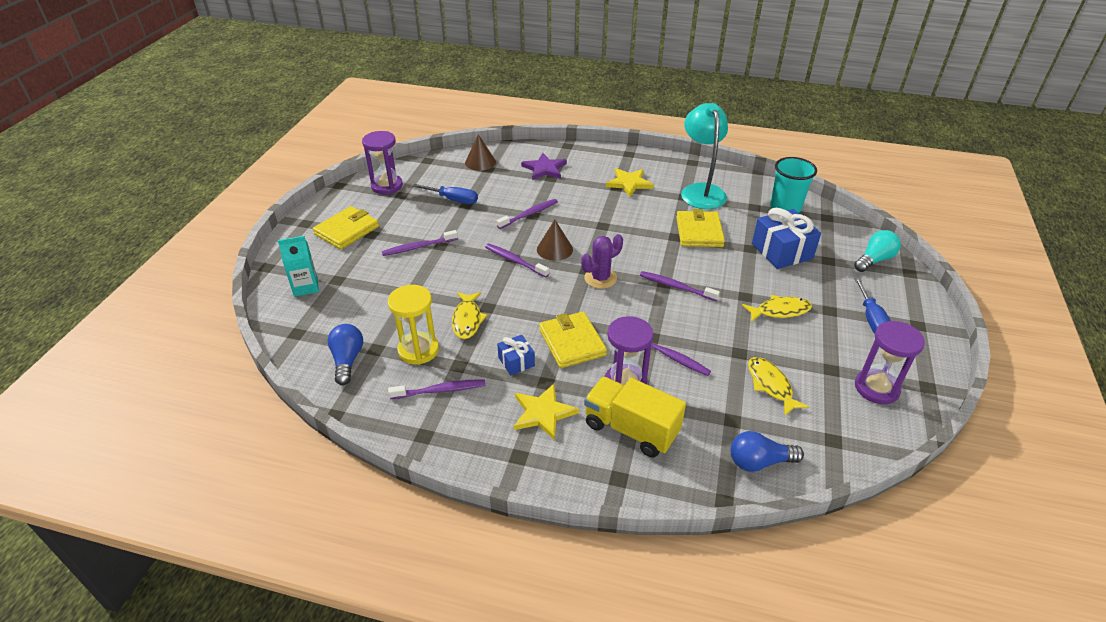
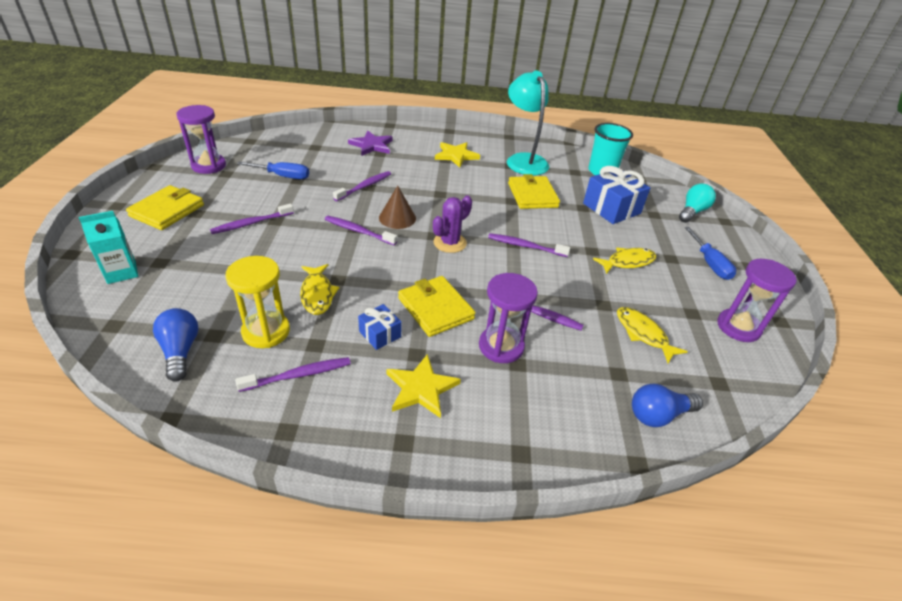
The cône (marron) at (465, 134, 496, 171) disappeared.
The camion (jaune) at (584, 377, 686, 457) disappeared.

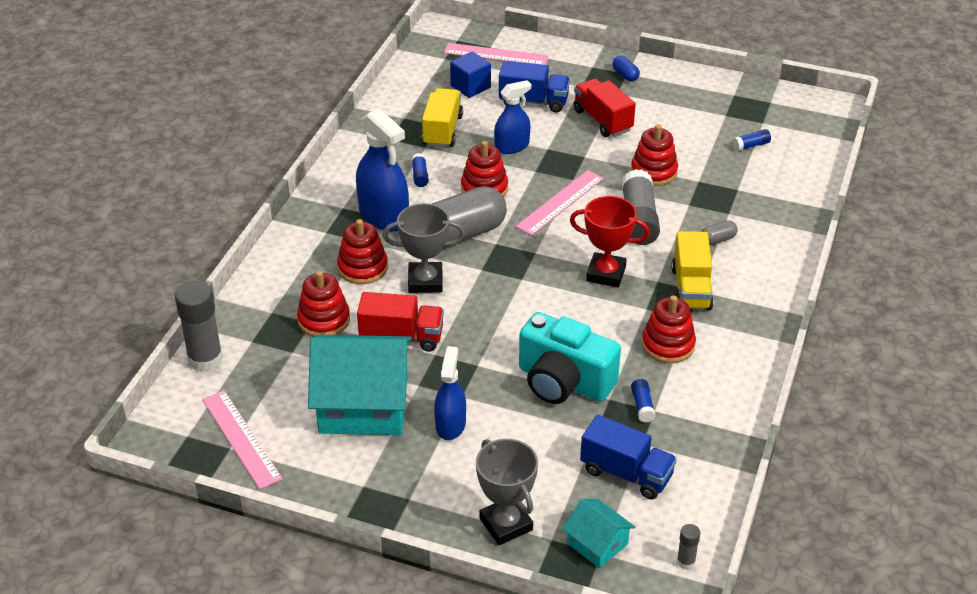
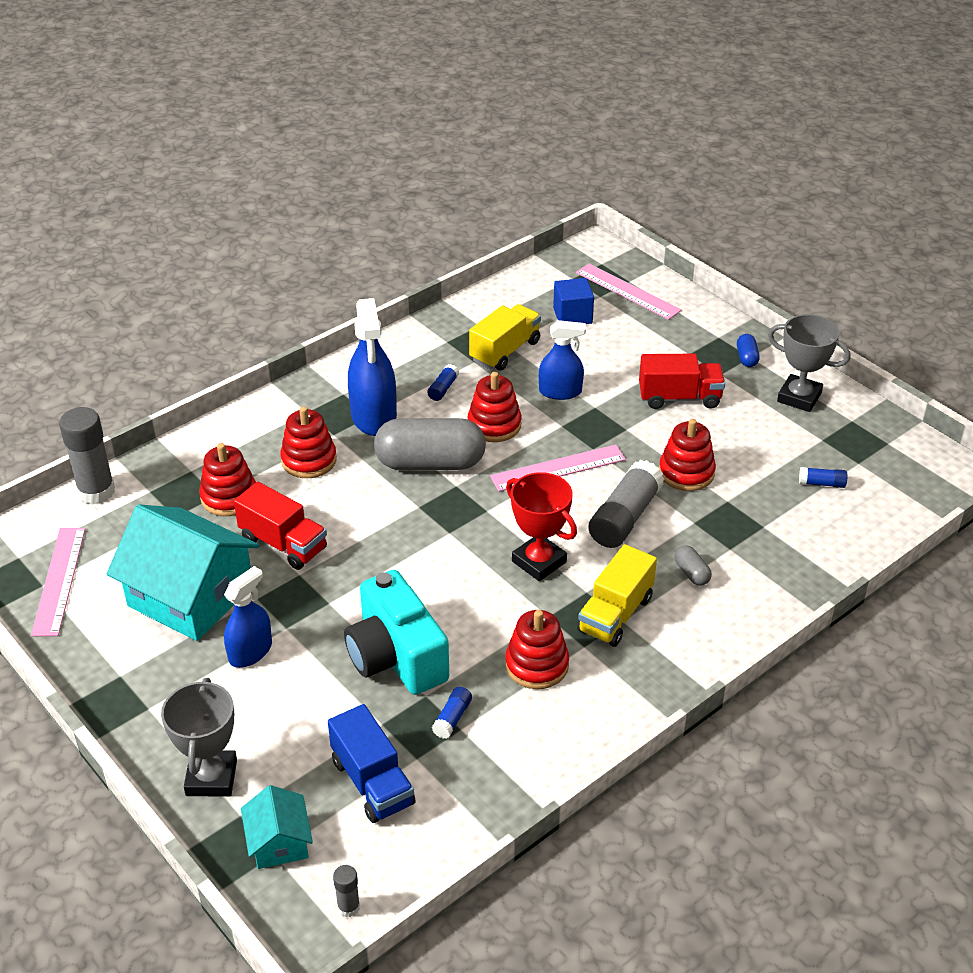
The camion (rouge) at (574, 79, 636, 137) turned 90 degrees clockwise.
The gélule (gris) at (701, 220, 738, 245) turned 60 degrees clockwise.
The trophée (gris) moved from (382, 203, 465, 293) to (768, 314, 850, 412).
The camion (bleu) at (499, 61, 570, 113) disappeared.

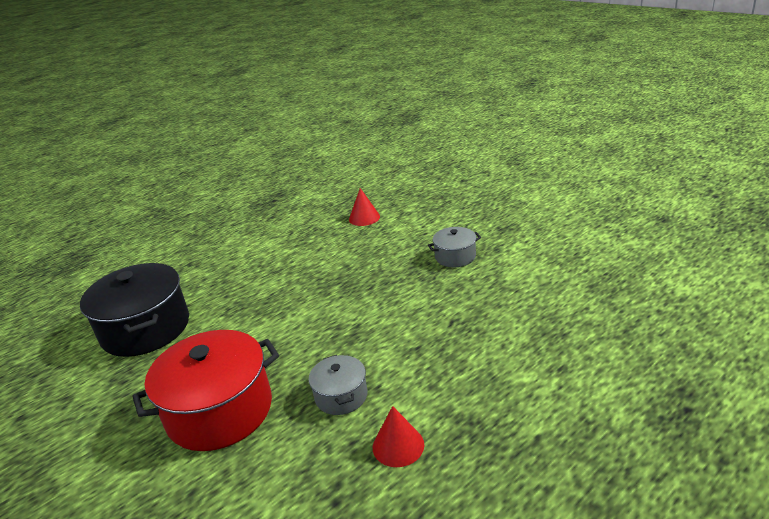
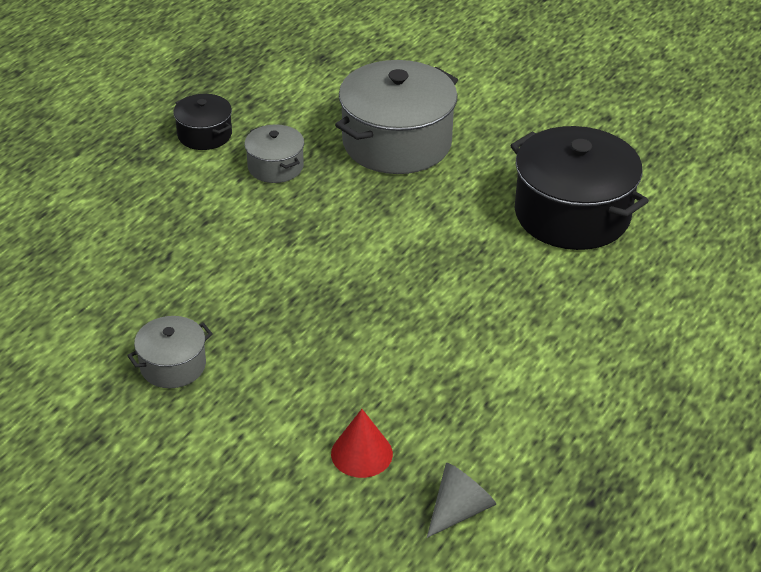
The cône (rouge) at (373, 406, 424, 467) was replaced by the marmite (noir) at (173, 94, 232, 150).
The marmite (rouge) at (132, 330, 279, 451) became the marmite (gris) at (335, 60, 458, 174).
The cône (gris) at (427, 463, 496, 538) appeared.

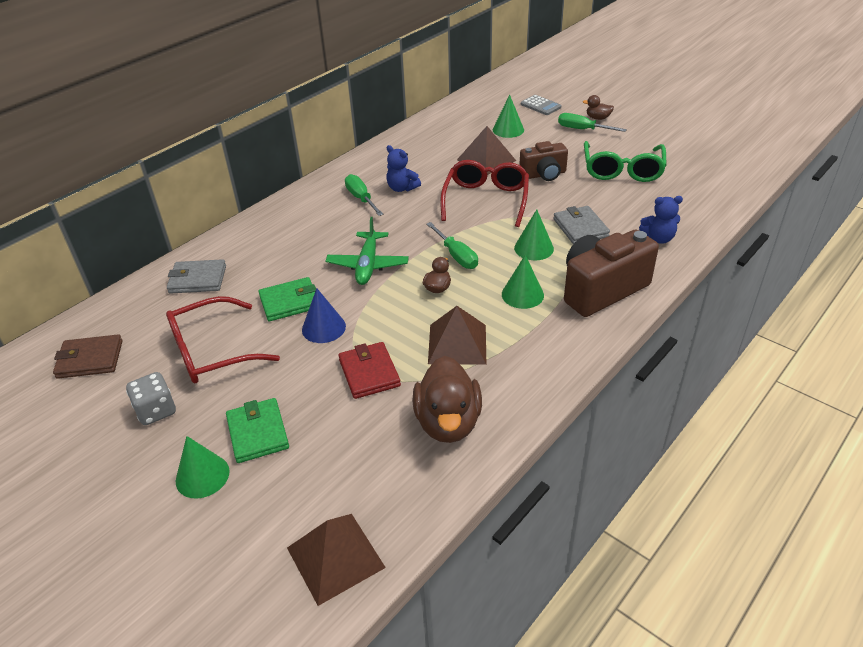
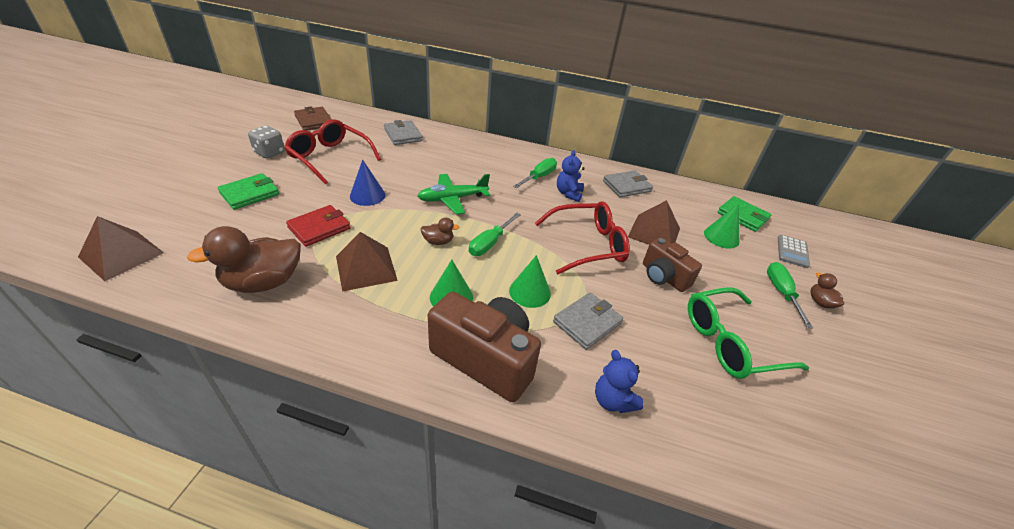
The portefeuille (gris) at (603, 171, 653, 197) appeared.
The portefeuille (vert) moved from (258, 277, 316, 321) to (718, 196, 771, 232).
The cône (vert) at (176, 436, 230, 499) disappeared.

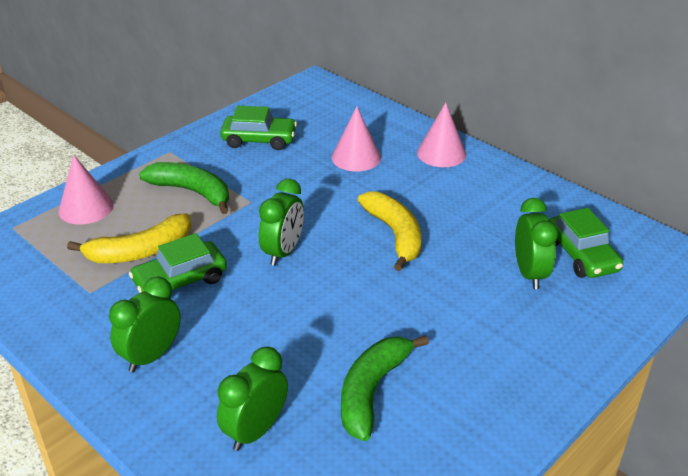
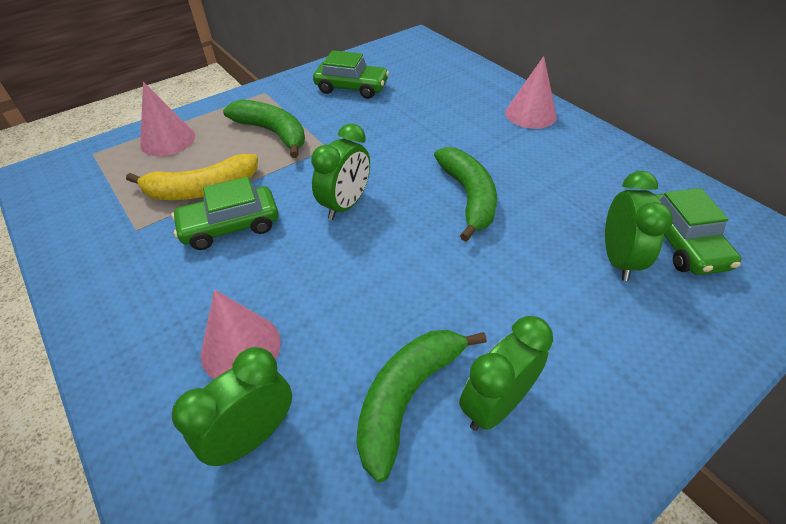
The cône (rose) moved from (332, 106, 381, 172) to (201, 290, 281, 379).
The banane (jaune) at (358, 191, 422, 271) became the banane (vert) at (434, 147, 497, 242).
The réveil (vert) moved from (109, 277, 181, 372) to (459, 316, 553, 431).

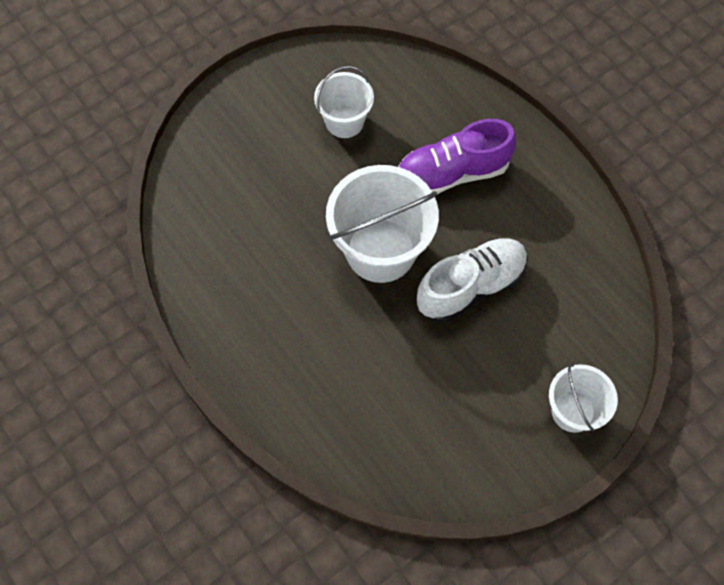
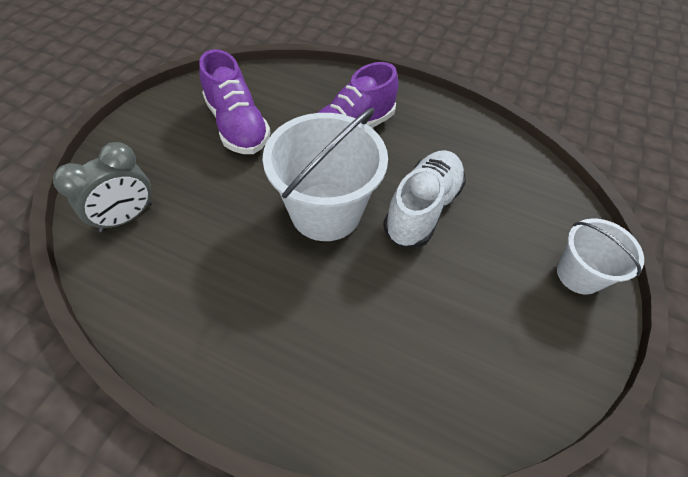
The réveil (gris) at (53, 142, 153, 232) appeared.
The seau (blanc) at (314, 66, 374, 138) was replaced by the chaussure (violet) at (199, 49, 271, 154).

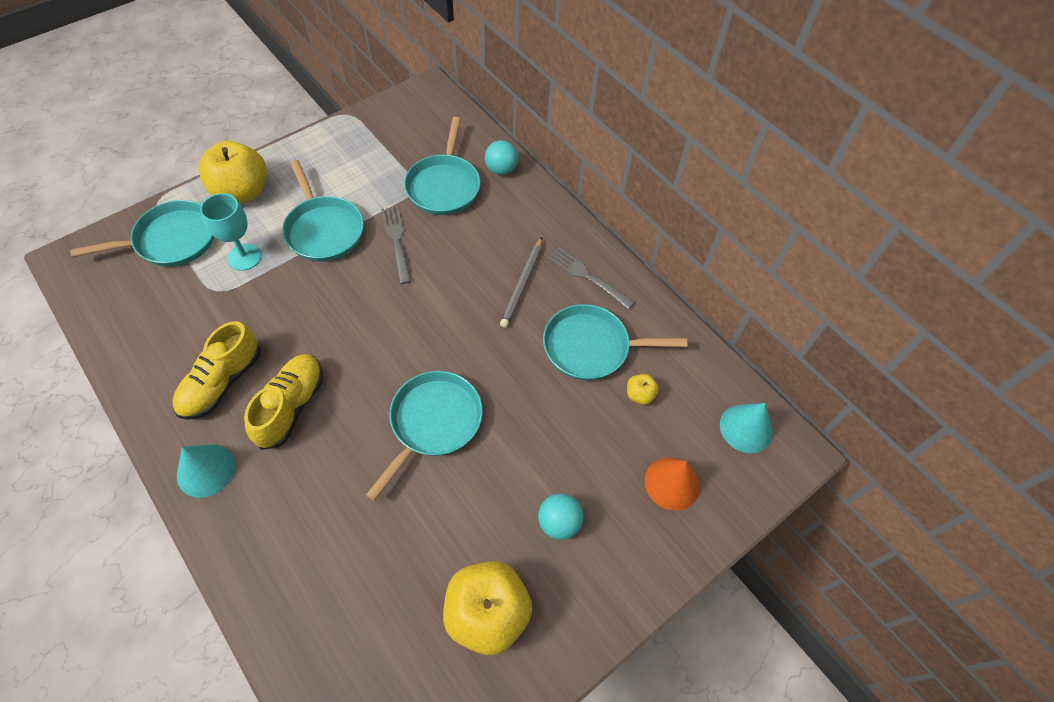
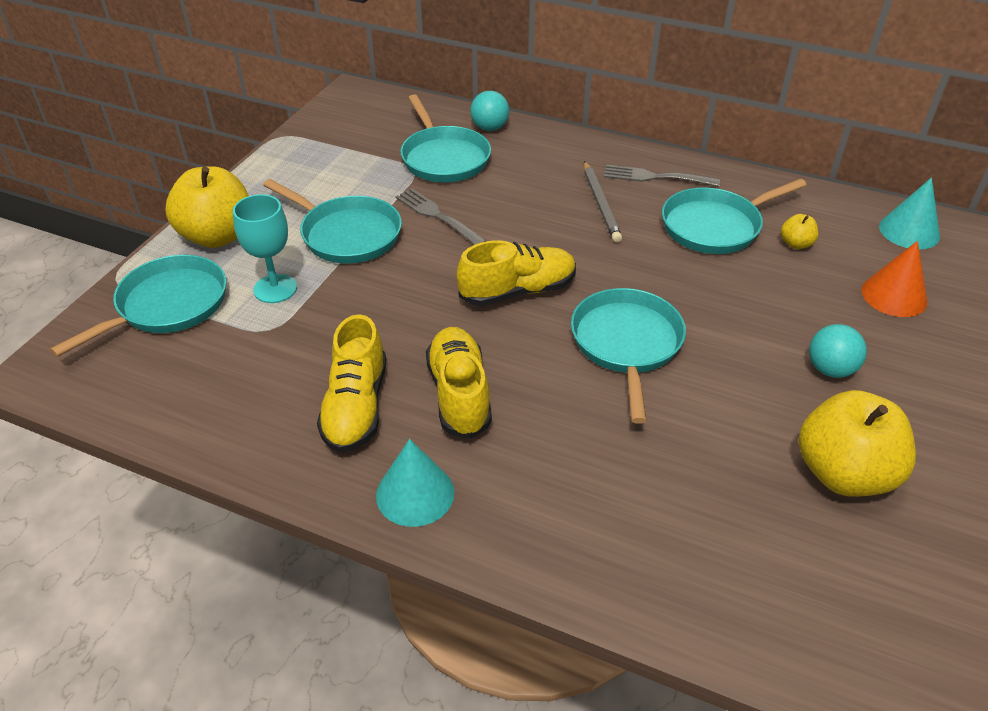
The chaussure (jaune) at (457, 240, 576, 306) appeared.

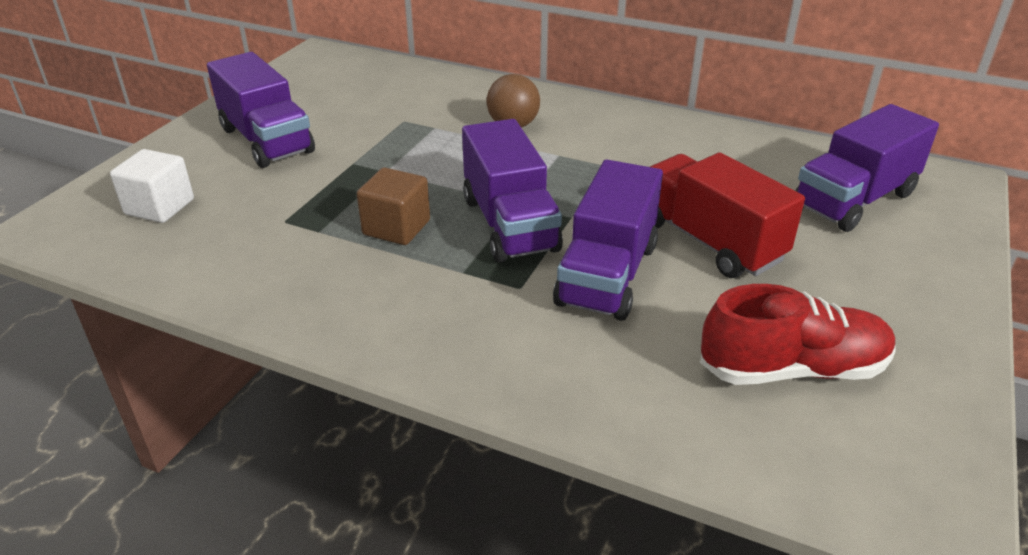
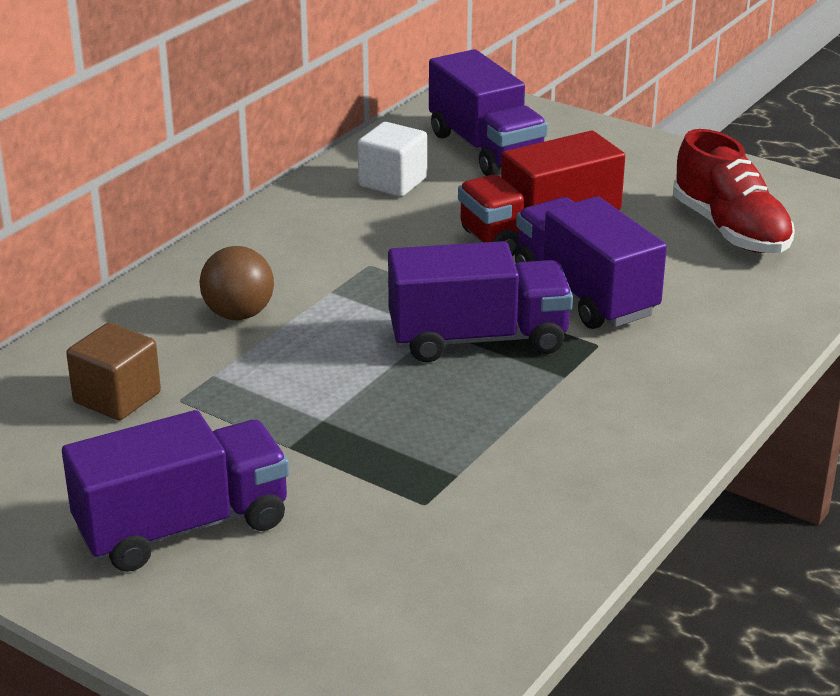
The cube (marron) moved from (357, 168, 430, 245) to (66, 323, 161, 420).
The cube (blanc) moved from (110, 149, 194, 223) to (358, 122, 427, 197).
The camion (violet) at (553, 159, 663, 321) turned 150 degrees counterclockwise.
The chaussure (rouge) at (700, 284, 896, 385) turned 150 degrees clockwise.

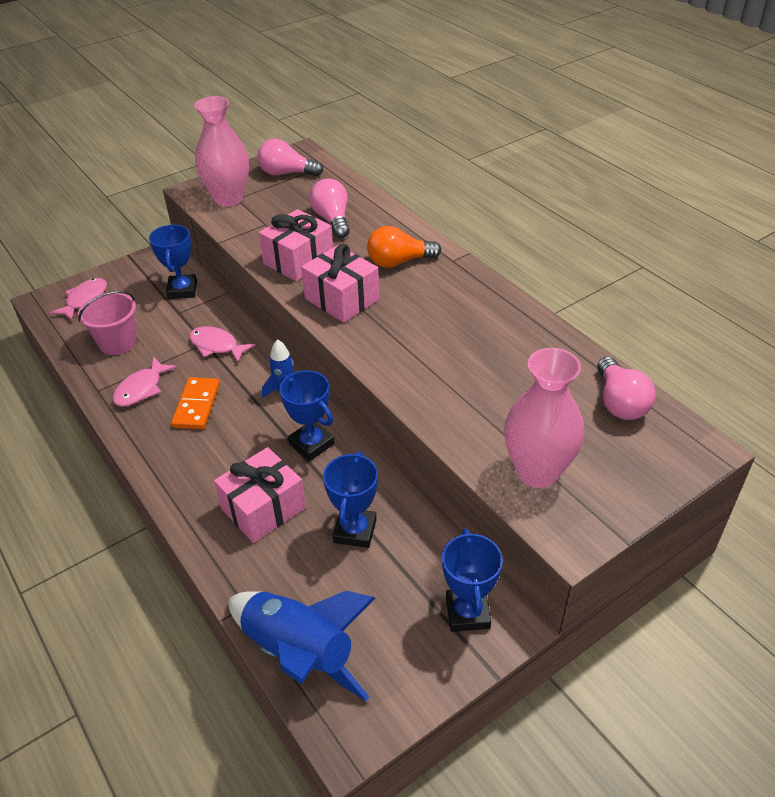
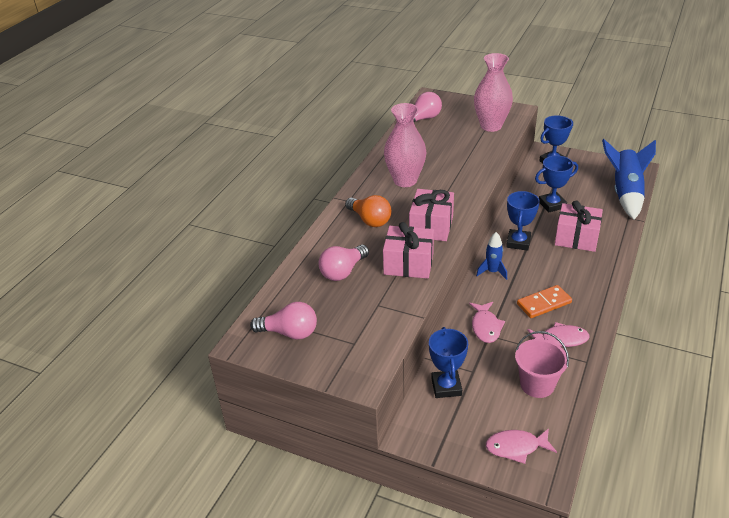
The ampoule (rose) at (258, 139, 323, 176) turned 60 degrees counterclockwise.
The vase (rose) moved from (194, 96, 249, 206) to (384, 103, 427, 187).
The trophée (bleu) at (149, 225, 197, 299) turned 60 degrees counterclockwise.

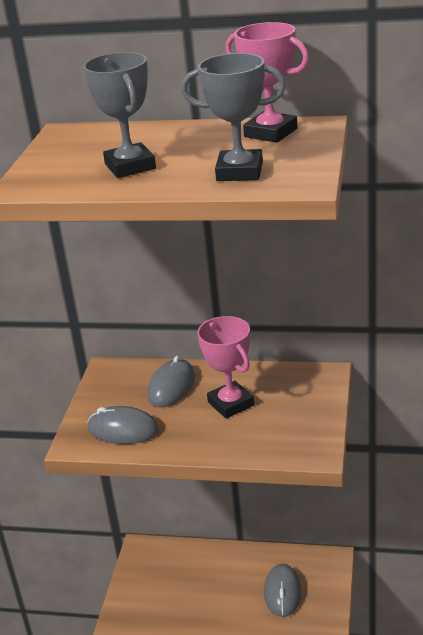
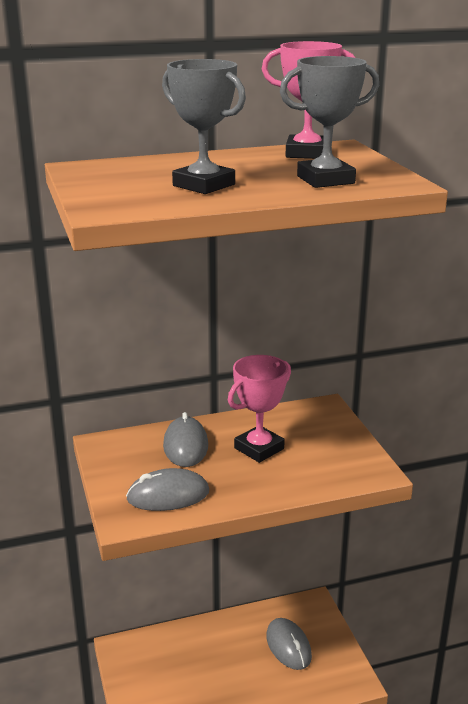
The trophée (rose) at (197, 316, 254, 419) turned 75 degrees counterclockwise.

